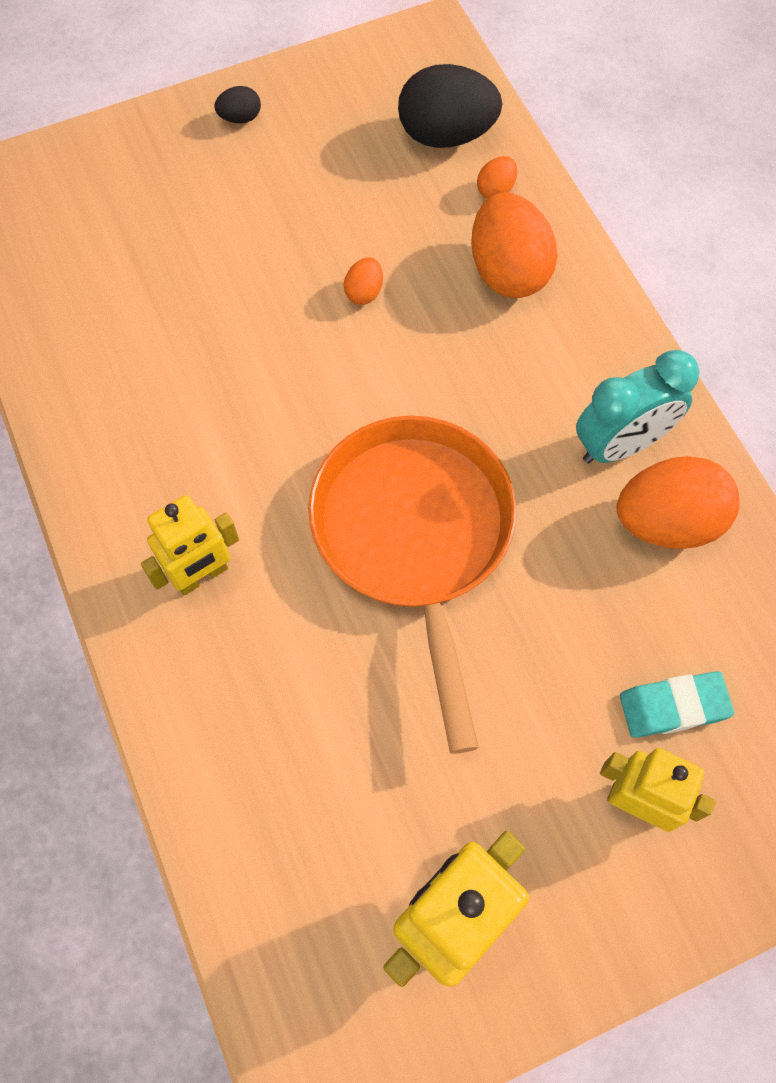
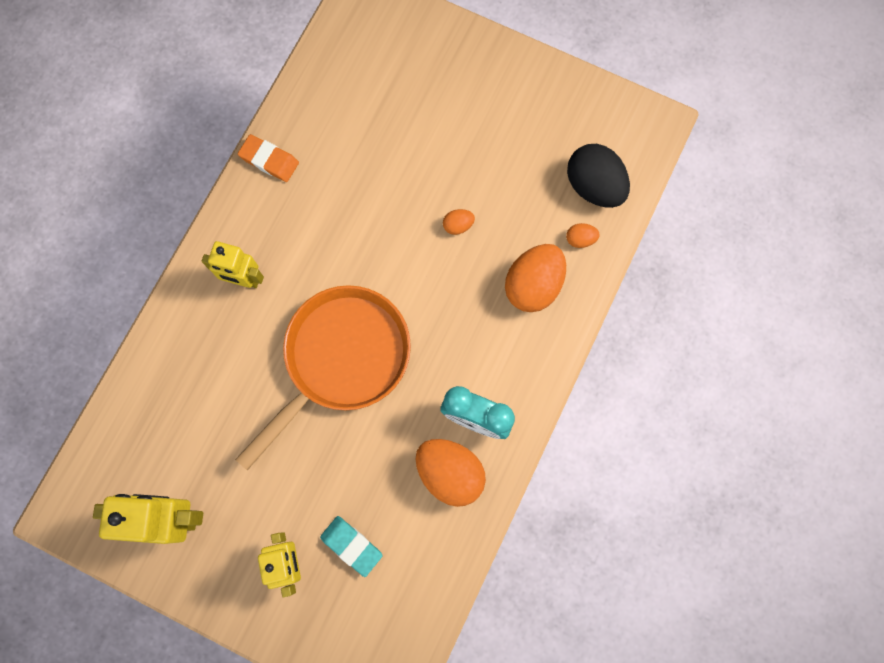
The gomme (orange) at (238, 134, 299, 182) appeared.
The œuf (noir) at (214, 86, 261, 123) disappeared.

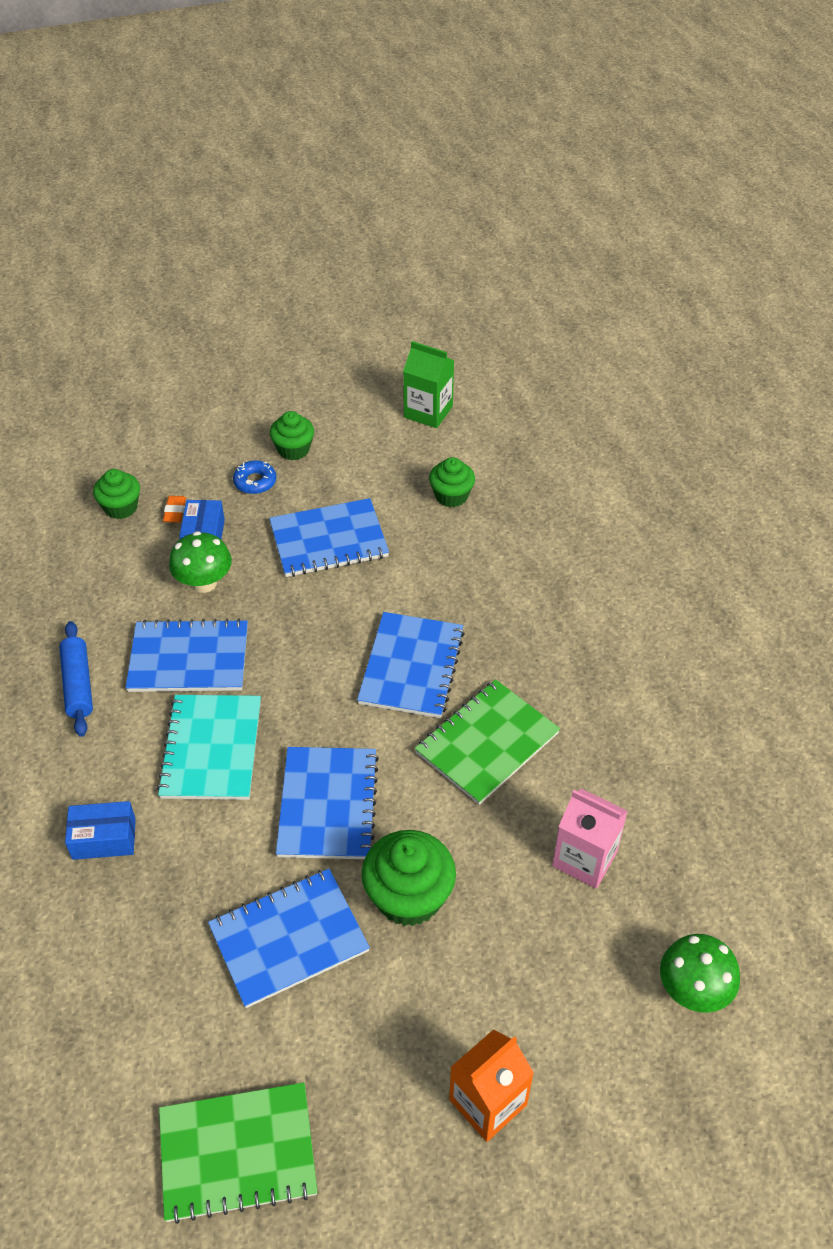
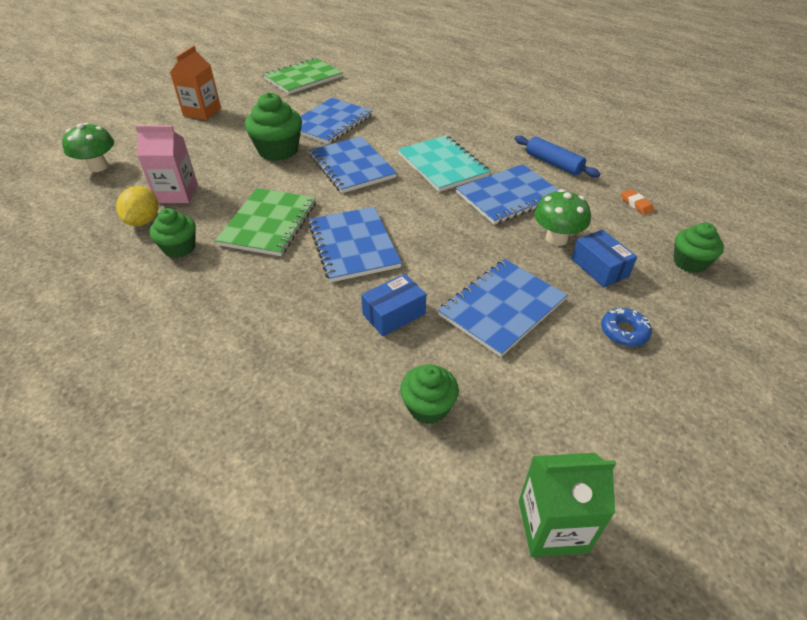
The citron (jaune) at (116, 186, 159, 226) appeared.
The muffin (vert) moved from (270, 411, 314, 460) to (150, 208, 196, 258).
The boîte (bleu) moved from (65, 801, 136, 860) to (361, 274, 426, 336).
The gomme (orange) moved from (163, 496, 186, 523) to (621, 189, 654, 215).

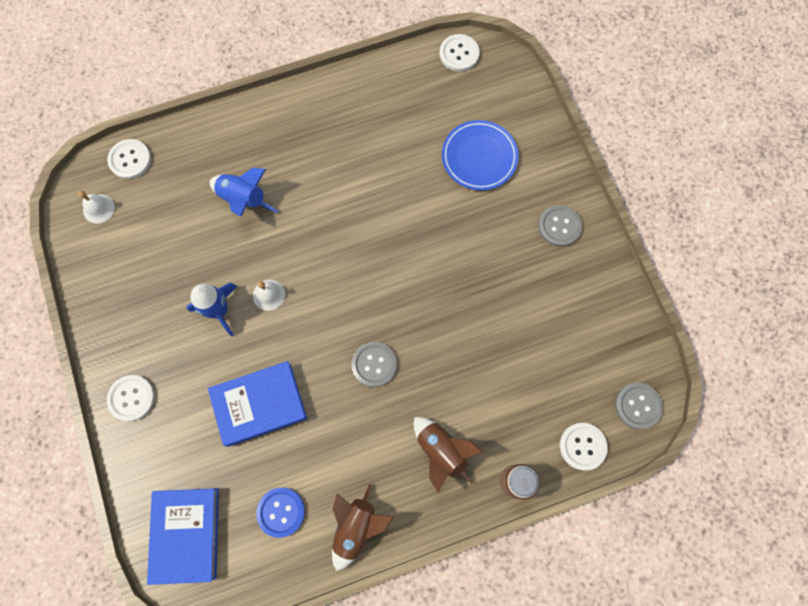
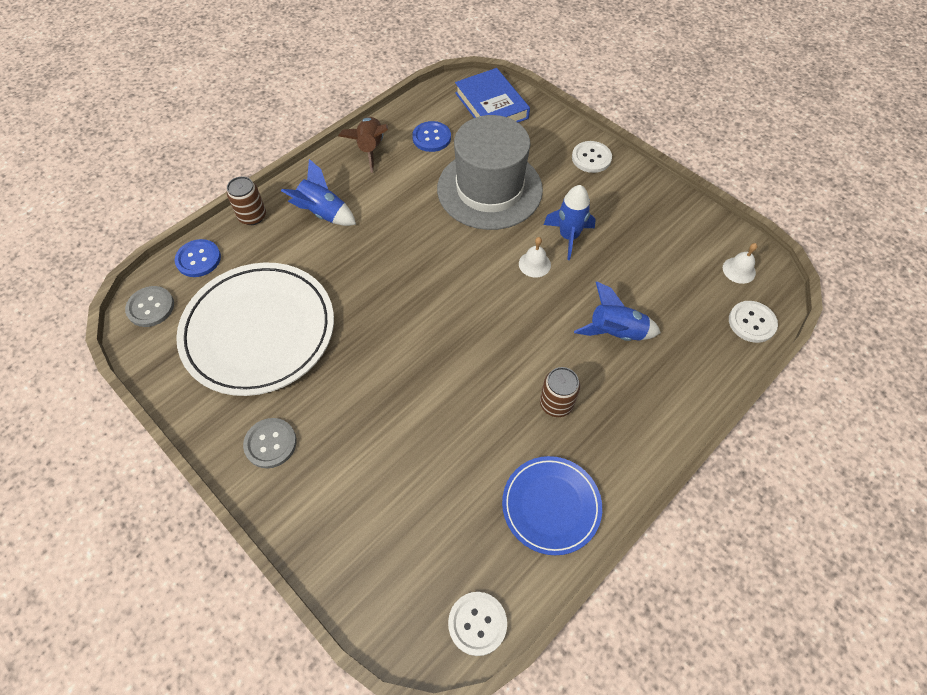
The bouton (blanc) at (560, 423, 608, 471) became the bouton (bleu) at (175, 239, 221, 277).
The assiette (blanc) at (176, 262, 334, 396) appeared.
The fusée (marron) at (414, 417, 483, 493) became the fusée (bleu) at (281, 159, 356, 226).
The livre (bleu) at (208, 361, 307, 447) was replaced by the chapeau (gris) at (437, 115, 543, 230).
The assiette (bleu) moved from (442, 120, 518, 190) to (502, 456, 602, 555).
The canette (marron) at (540, 367, 580, 417) appeared.
The bouton (gris) at (351, 342, 397, 387) disappeared.

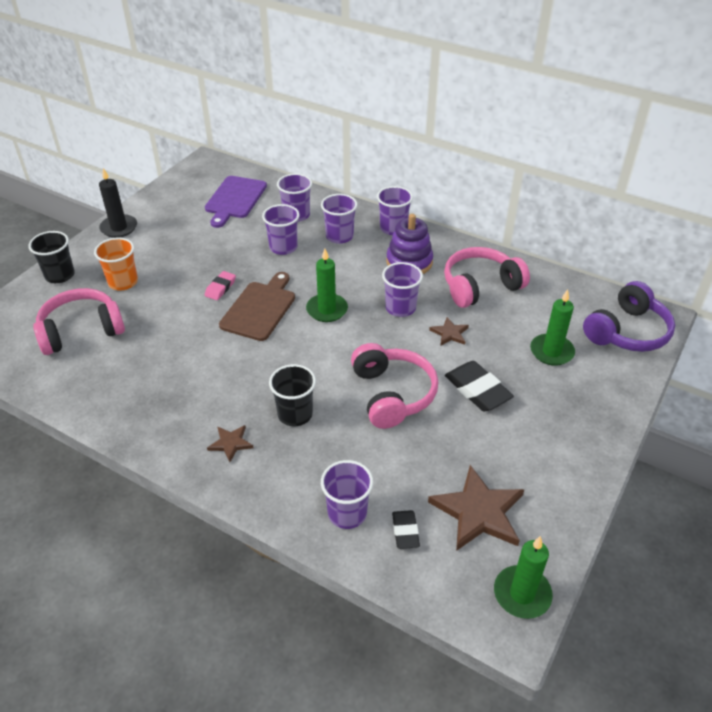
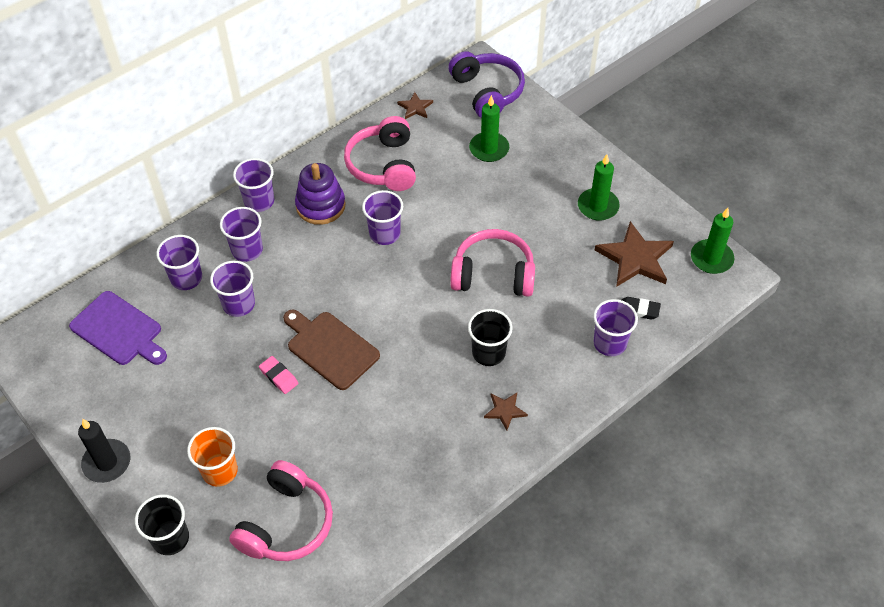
The casque audio (rose) at (33, 288, 125, 355) turned 150 degrees counterclockwise.
The étoile (marron) moved from (429, 317, 469, 346) to (397, 92, 433, 119).
The bougie (vert) moved from (306, 249, 348, 322) to (578, 154, 620, 221).
The gomme (noir) at (445, 361, 514, 411) disappeared.

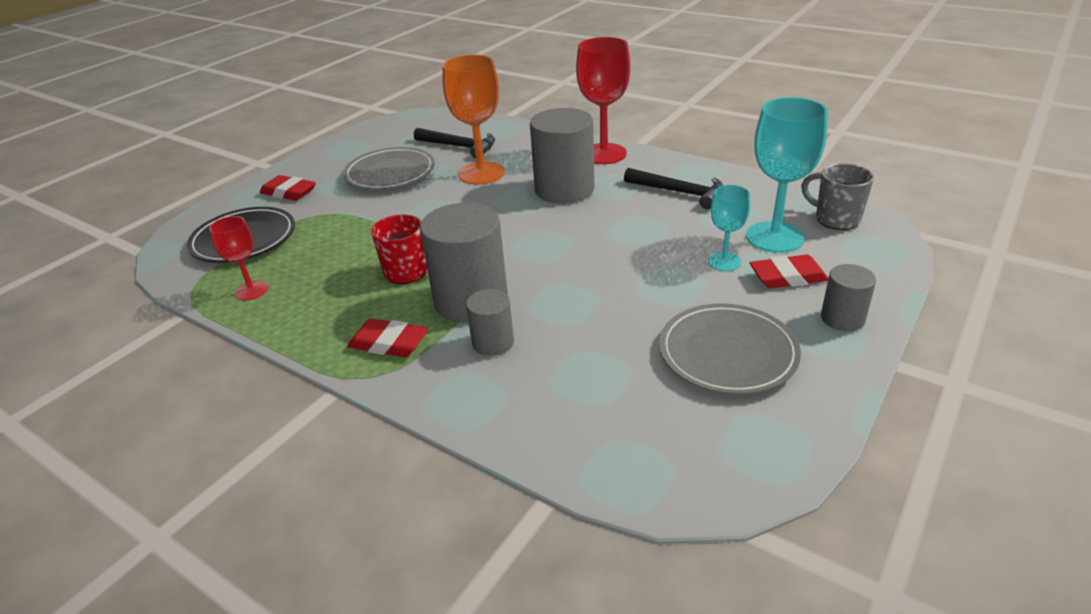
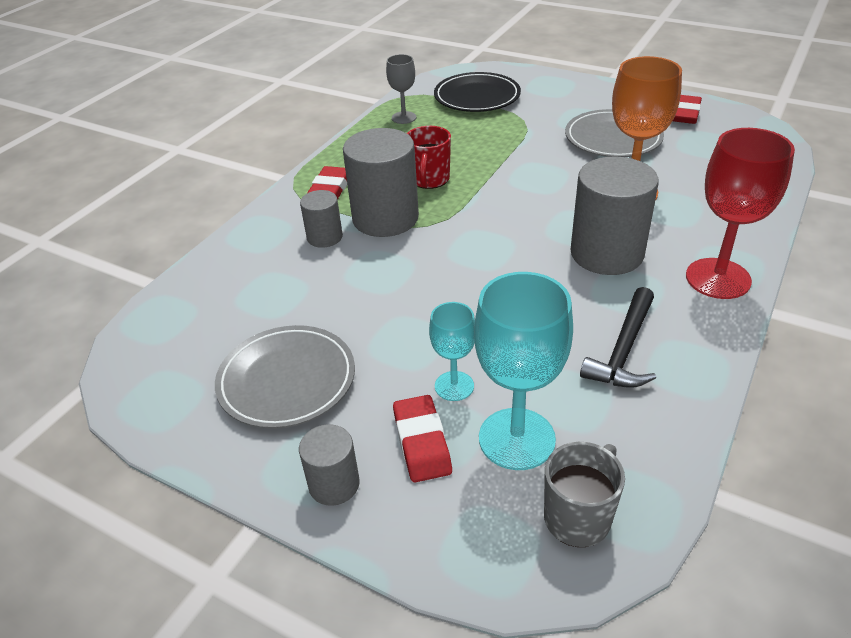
The verre à pied (rouge) at (209, 216, 268, 301) became the verre à pied (gris) at (386, 54, 416, 124).
The gomme (rouge) moved from (260, 175, 316, 201) to (673, 95, 702, 124).
The marteau (noir) at (414, 128, 495, 158) disappeared.

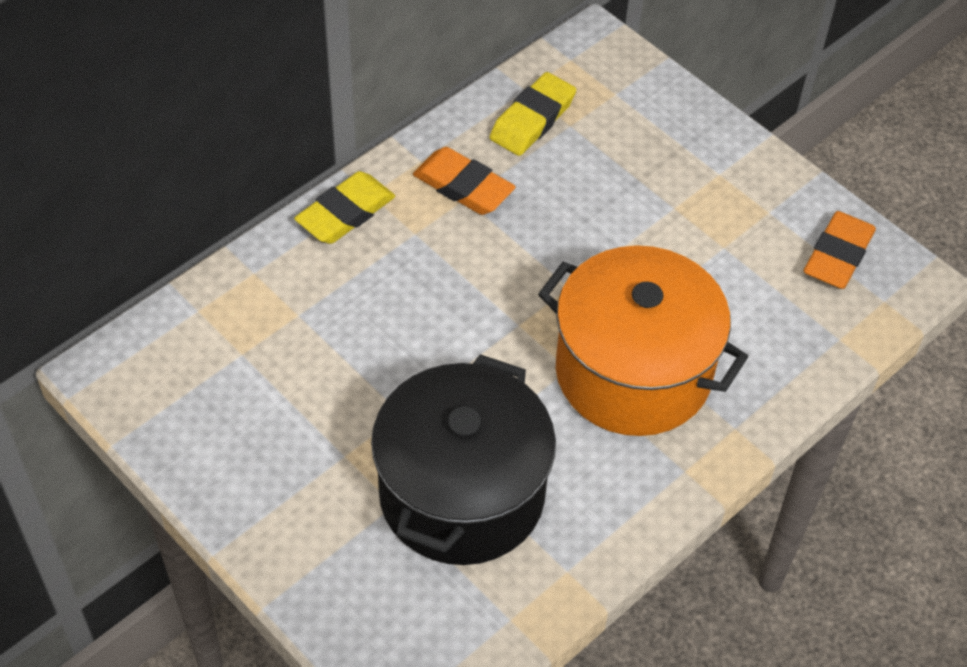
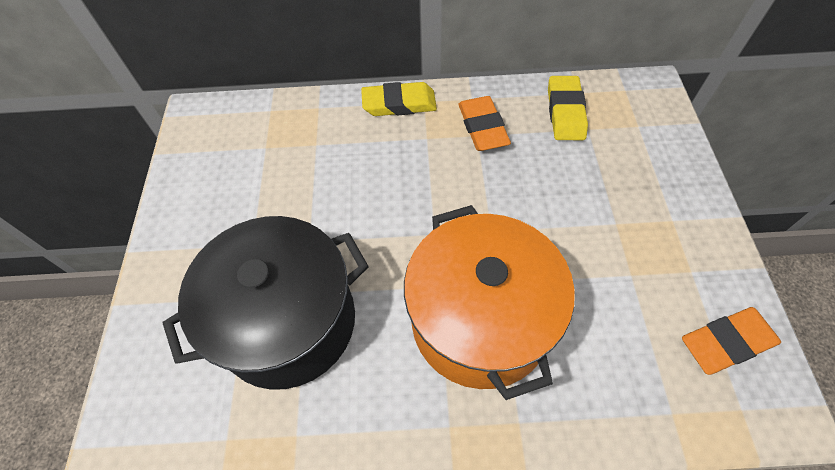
The gomme (jaune) at (489, 72, 576, 156) turned 75 degrees counterclockwise.

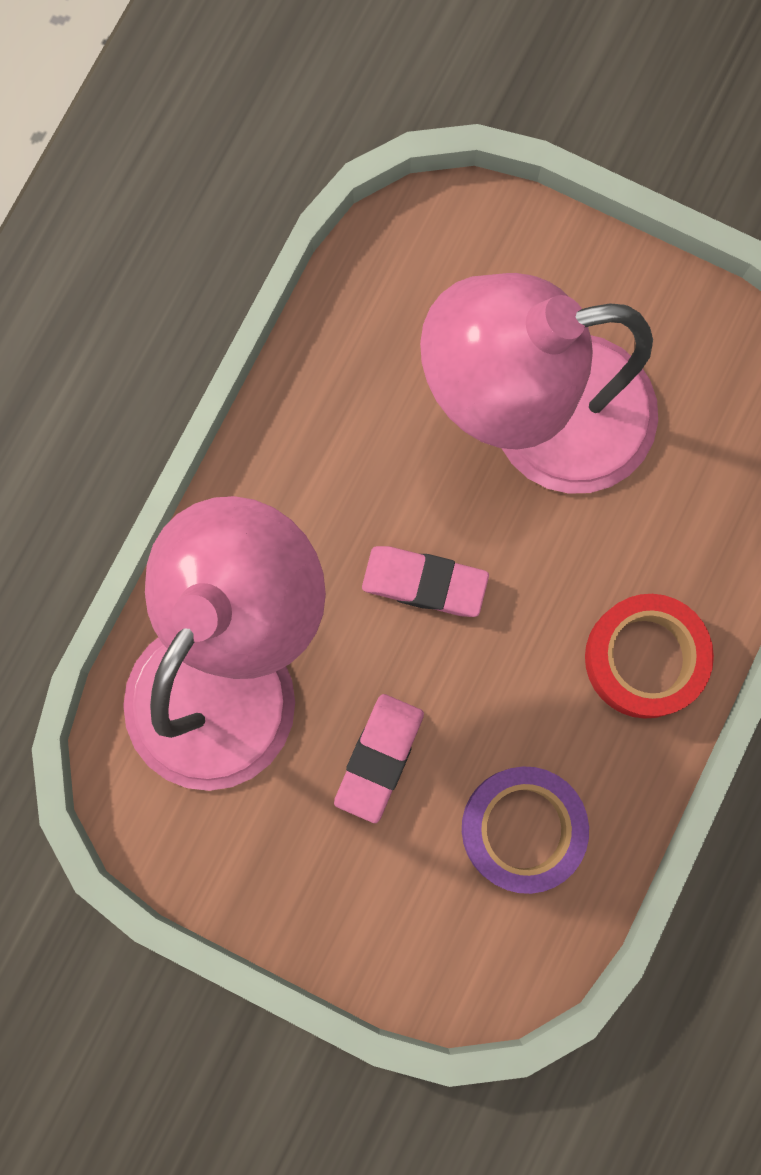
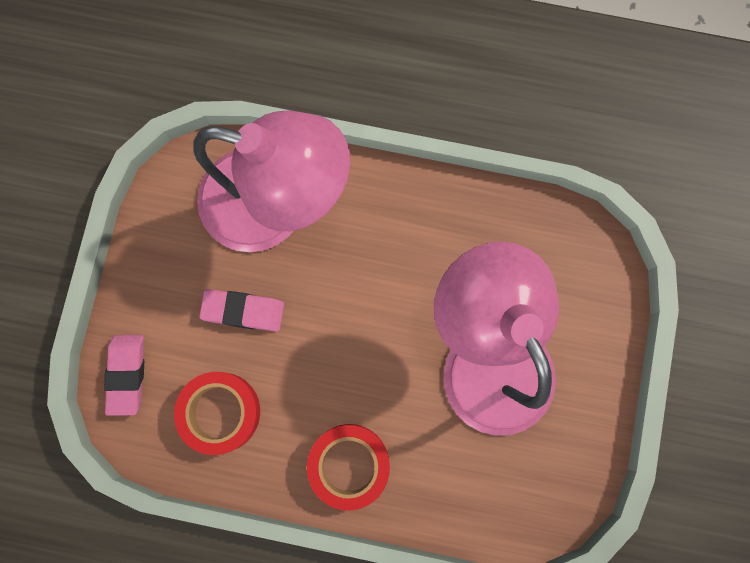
The gomme (rose) moved from (362, 546, 489, 617) to (104, 335, 144, 416).
The ruban adhésif (violet) at (462, 766, 589, 894) became the ruban adhésif (rouge) at (174, 372, 260, 455).

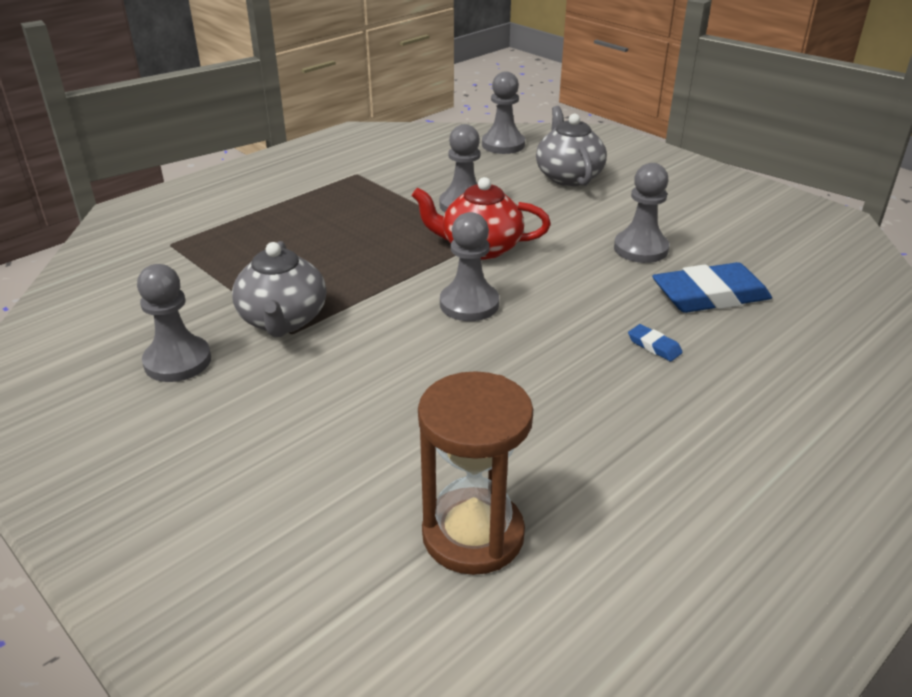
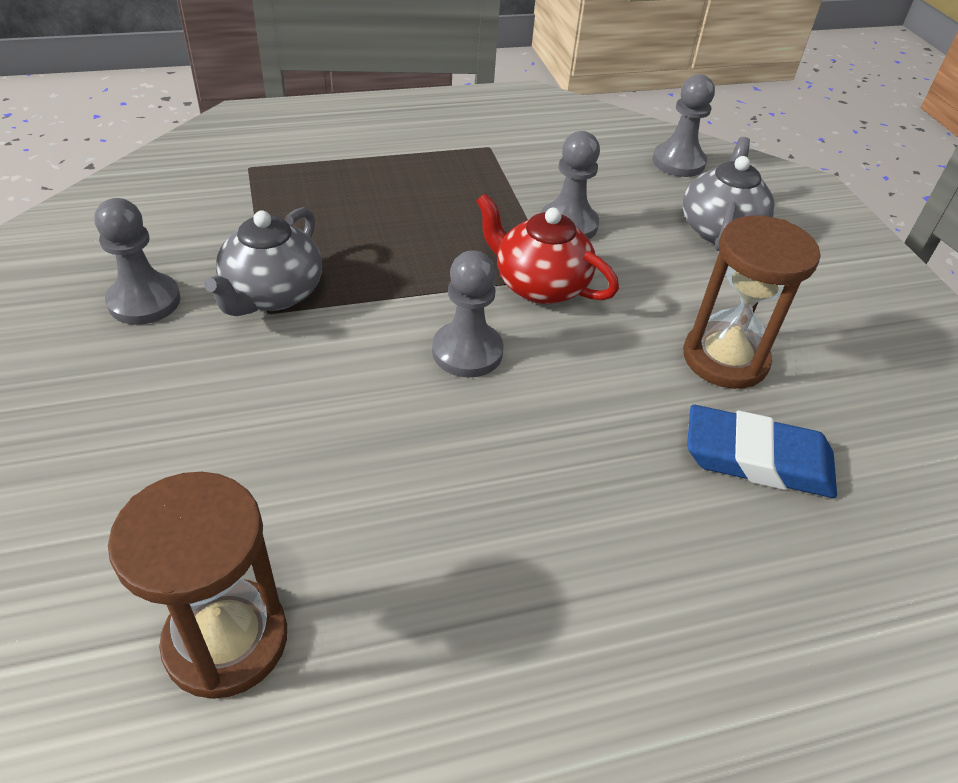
The pion (gris) at (614, 163, 670, 263) was replaced by the sablier (marron) at (683, 215, 820, 389).
The gomme (bleu) at (628, 324, 683, 362) disappeared.

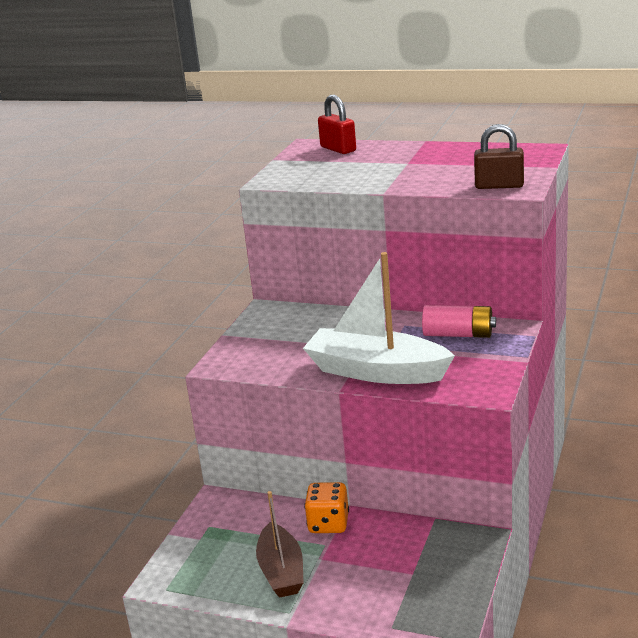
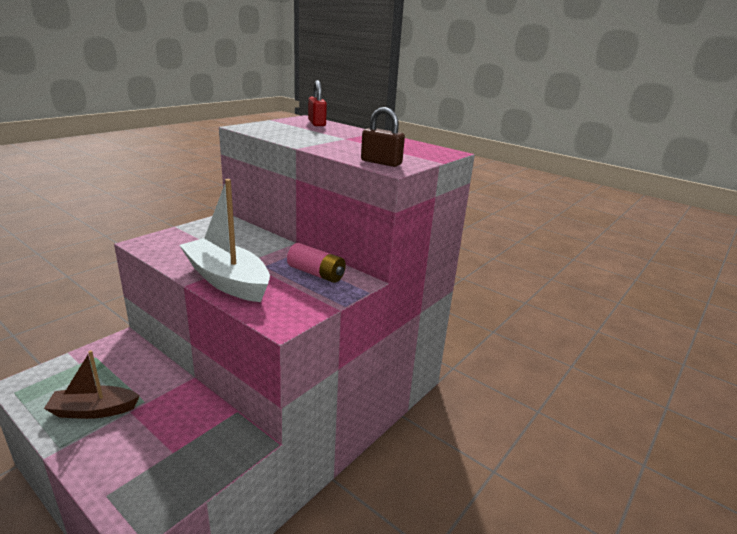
The bateau (marron) at (256, 491, 304, 598) turned 75 degrees clockwise.
The dé (orange) at (304, 482, 349, 533) disappeared.

